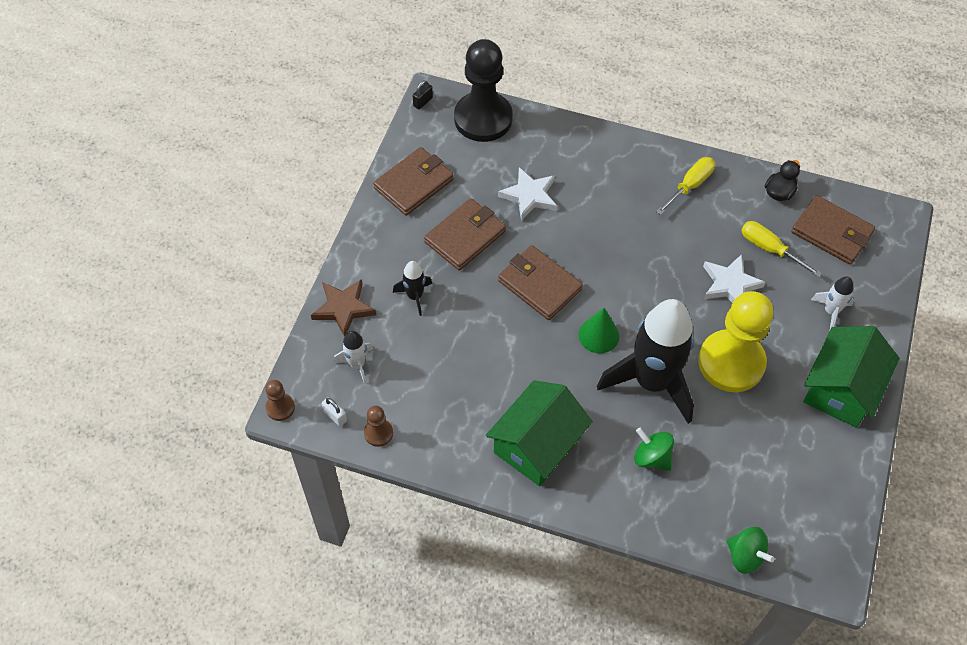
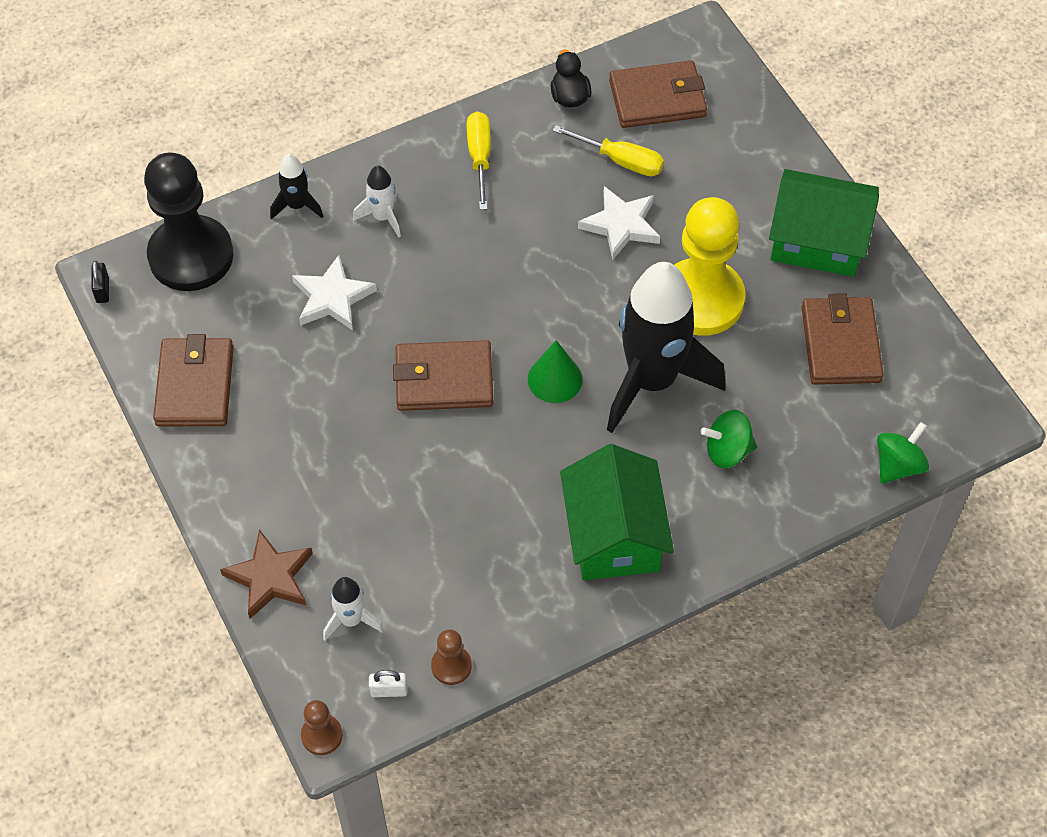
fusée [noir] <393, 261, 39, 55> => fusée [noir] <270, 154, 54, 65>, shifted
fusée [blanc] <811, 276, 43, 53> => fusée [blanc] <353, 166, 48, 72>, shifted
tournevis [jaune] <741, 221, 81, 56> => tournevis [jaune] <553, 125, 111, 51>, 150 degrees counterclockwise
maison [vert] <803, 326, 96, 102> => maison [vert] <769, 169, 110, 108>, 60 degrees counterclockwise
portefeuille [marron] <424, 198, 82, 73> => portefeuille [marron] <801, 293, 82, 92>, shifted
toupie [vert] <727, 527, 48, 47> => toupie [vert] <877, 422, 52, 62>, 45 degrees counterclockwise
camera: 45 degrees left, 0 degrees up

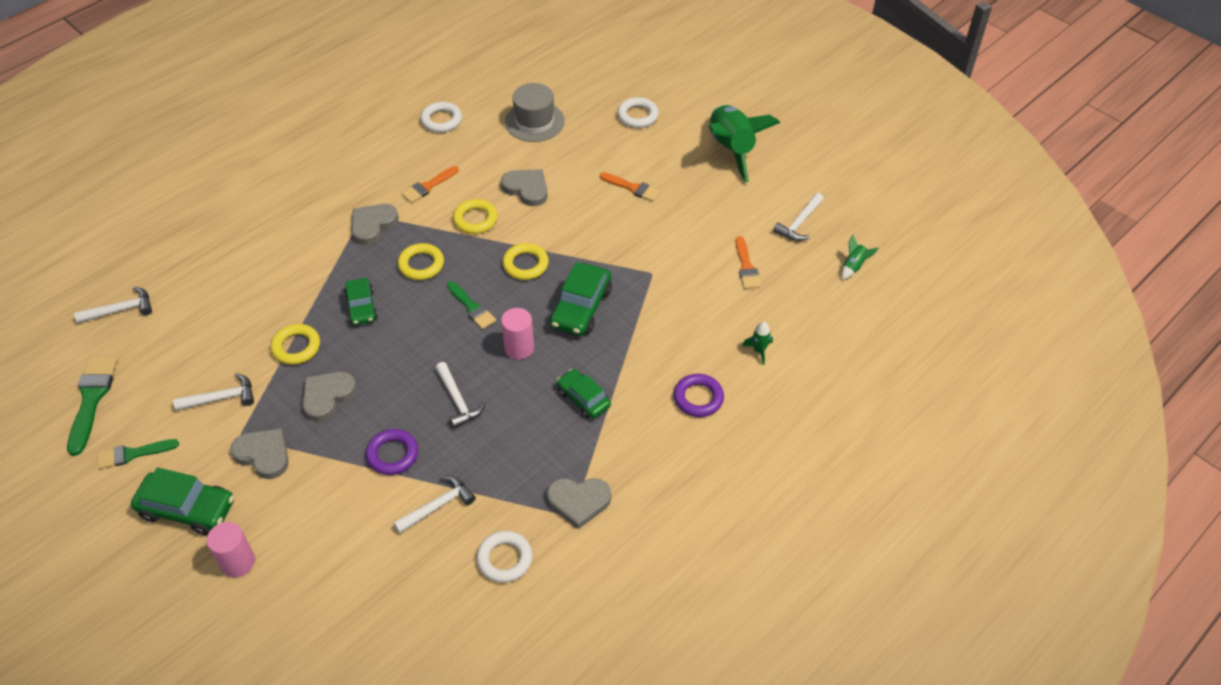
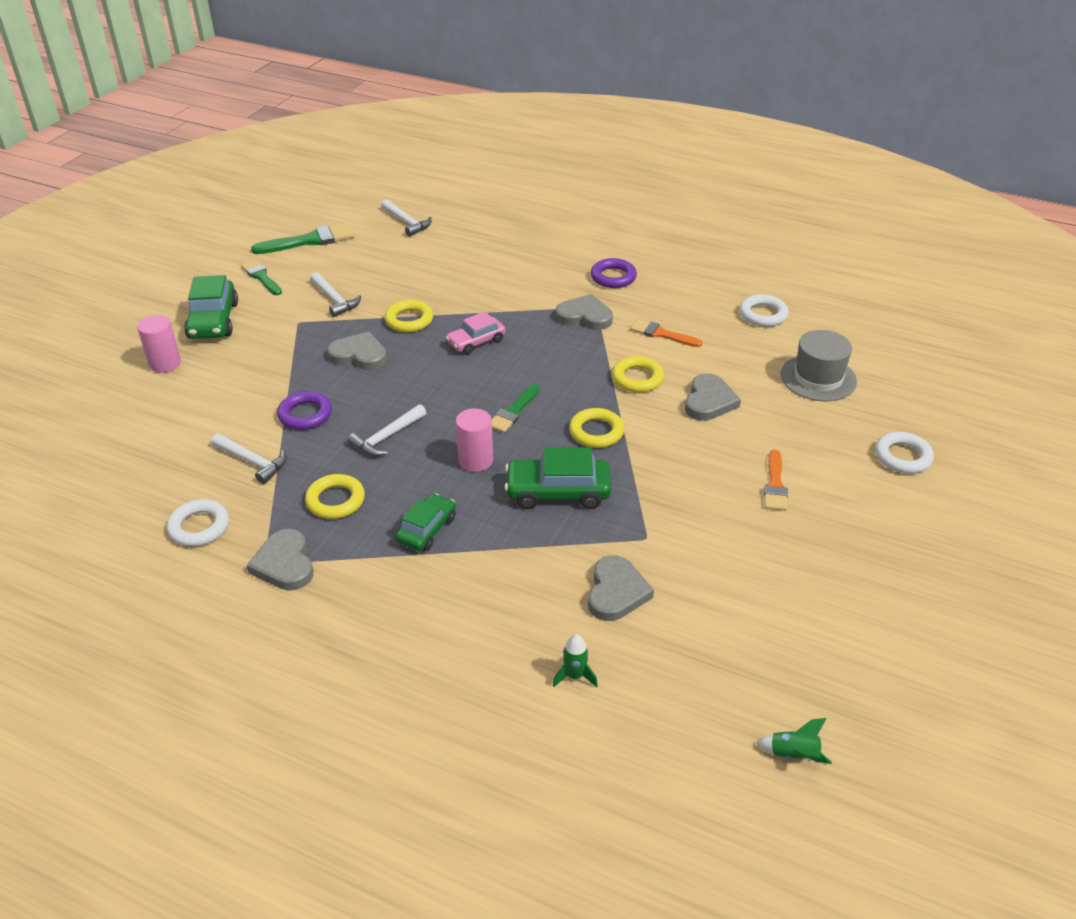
anneau [jaune] <398, 243, 46, 37> => anneau [jaune] <305, 474, 60, 45>, shifted
voiture [vert] <344, 278, 34, 47> => voiture [rose] <446, 312, 60, 43>
cœur [gris] <230, 428, 59, 51> => cœur [gris] <588, 556, 66, 65>, shifted
anneau [violet] <674, 374, 50, 43> => anneau [violet] <591, 258, 46, 30>, shifted
fusée [vert] <709, 105, 71, 77> => nothing
pinceau [orange] <736, 236, 25, 53> => nothing
marteau [blanc] <773, 193, 51, 48> => nothing
camera: 70 degrees right, 10 degrees down

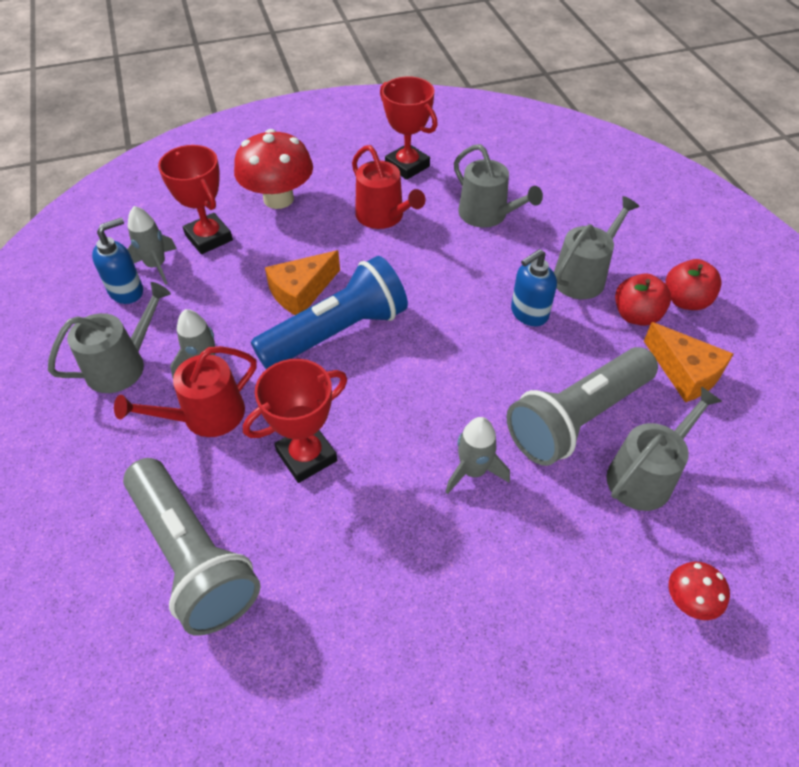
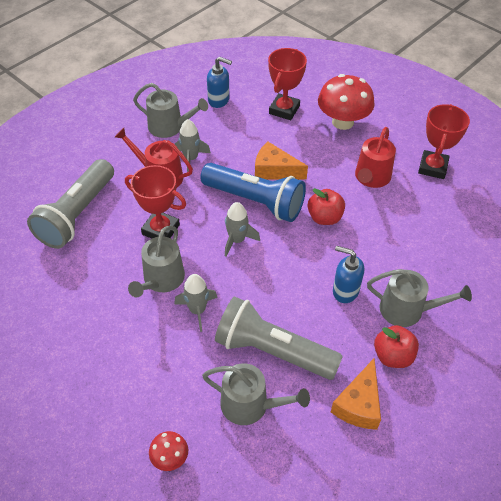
arrosoir [gris] <454, 144, 89, 84> => arrosoir [gris] <128, 226, 57, 71>, shifted
fusée [gris] <127, 206, 50, 79> => fusée [gris] <225, 202, 35, 54>, shifted
pomme [rouge] <665, 259, 57, 51> => pomme [rouge] <308, 188, 37, 37>, shifted
camera: 60 degrees right, 0 degrees up

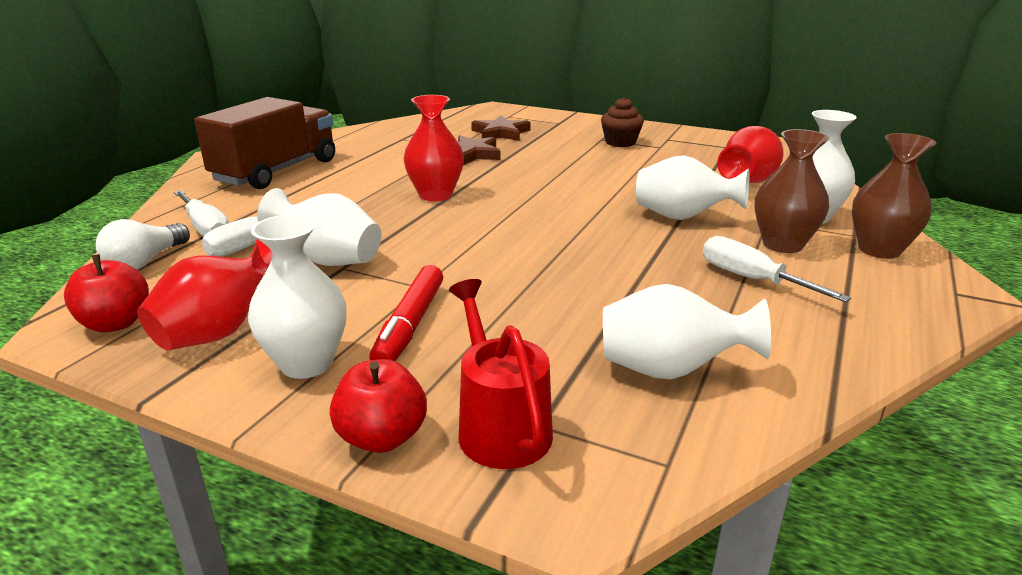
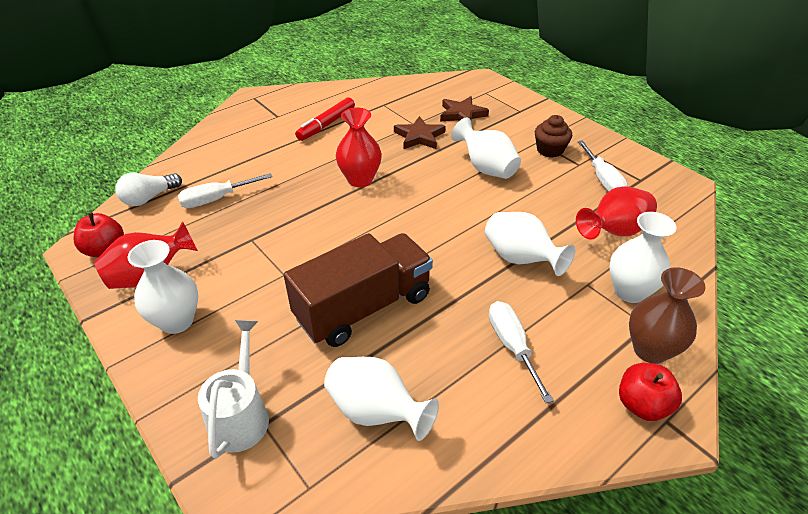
arrosoir [rouge] <449, 279, 104, 190> => arrosoir [blanc] <198, 320, 71, 139>
camion [marron] <194, 97, 141, 92> => camion [marron] <284, 233, 149, 114>, shifted
feutre [rouge] <369, 265, 74, 96> => feutre [rouge] <295, 97, 60, 44>, shifted
vase [blanc] <257, 188, 124, 78> => vase [blanc] <451, 117, 70, 62>, shifted
tournevis [blanc] <174, 190, 55, 47> => tournevis [blanc] <577, 140, 51, 52>, shifted
pomme [rouge] <330, 359, 97, 94> => pomme [rouge] <619, 363, 63, 58>, shifted
vase [marron] <754, 129, 76, 124> => nothing
camera: 25 degrees right, 15 degrees up

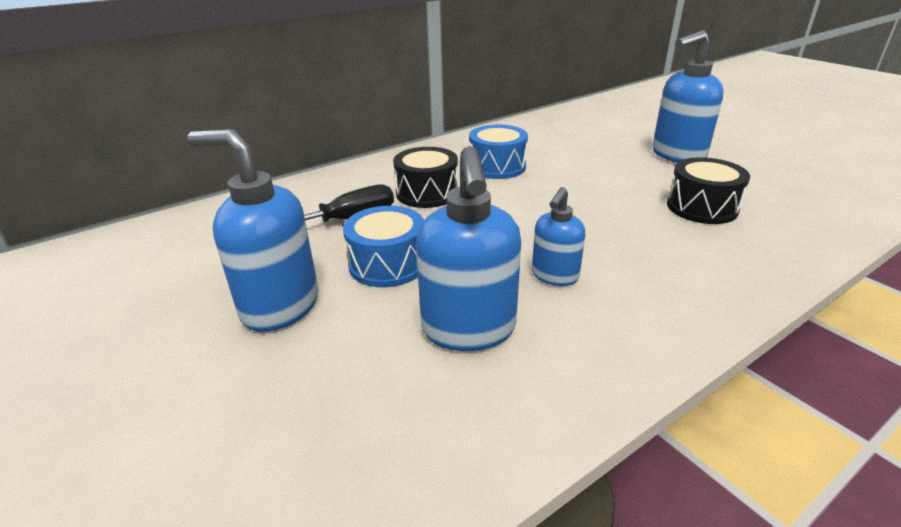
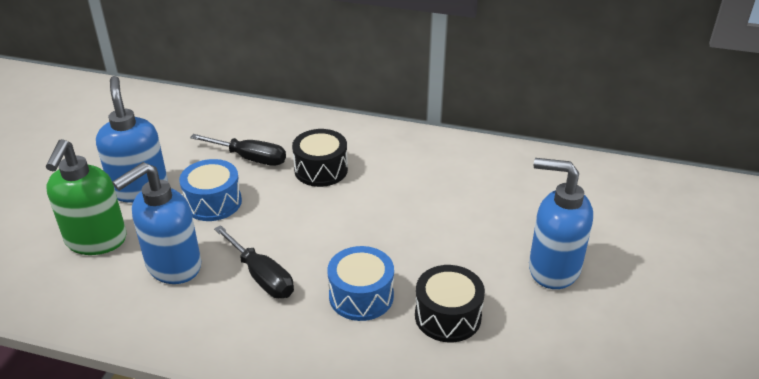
nothing => distributeur de savon [vert] <46, 139, 81, 116>
distributeur de savon [bleu] <532, 187, 53, 99> => tournevis [noir] <214, 225, 80, 73>
tambour [bleu] <469, 125, 59, 54> => tambour [bleu] <327, 246, 67, 75>, shifted
camera: 50 degrees right, 5 degrees up

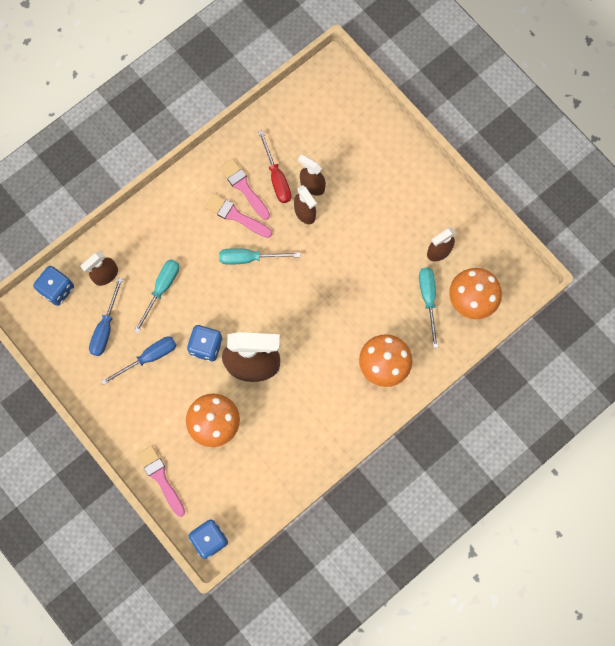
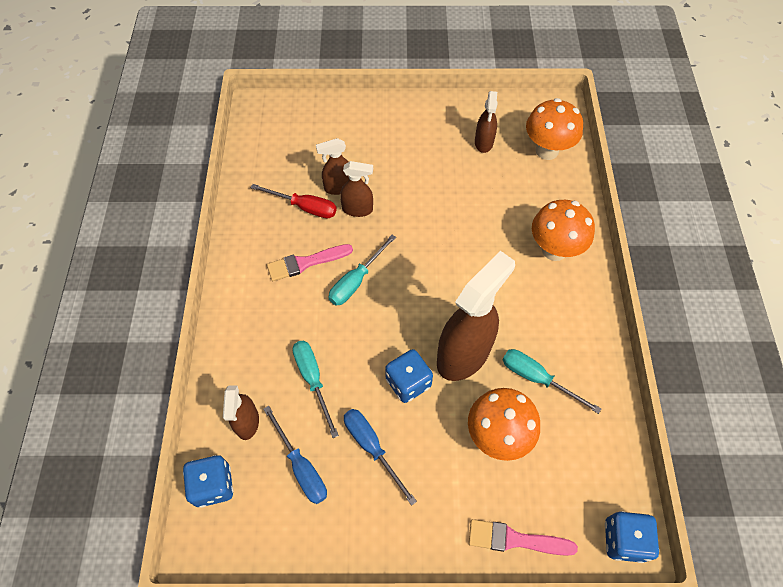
tournevis [bleu] <101, 336, 76, 49> => tournevis [bleu] <344, 409, 73, 97>, 45 degrees counterclockwise
tournevis [turquoise] <419, 268, 19, 80> => tournevis [turquoise] <503, 349, 98, 65>, shifted
pinceau [rose] <219, 159, 51, 61> => nothing
camera: 50 degrees left, 15 degrees down

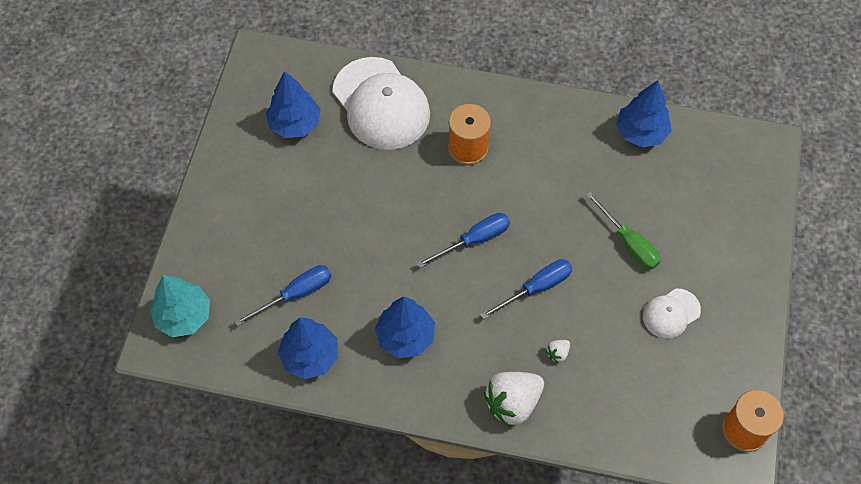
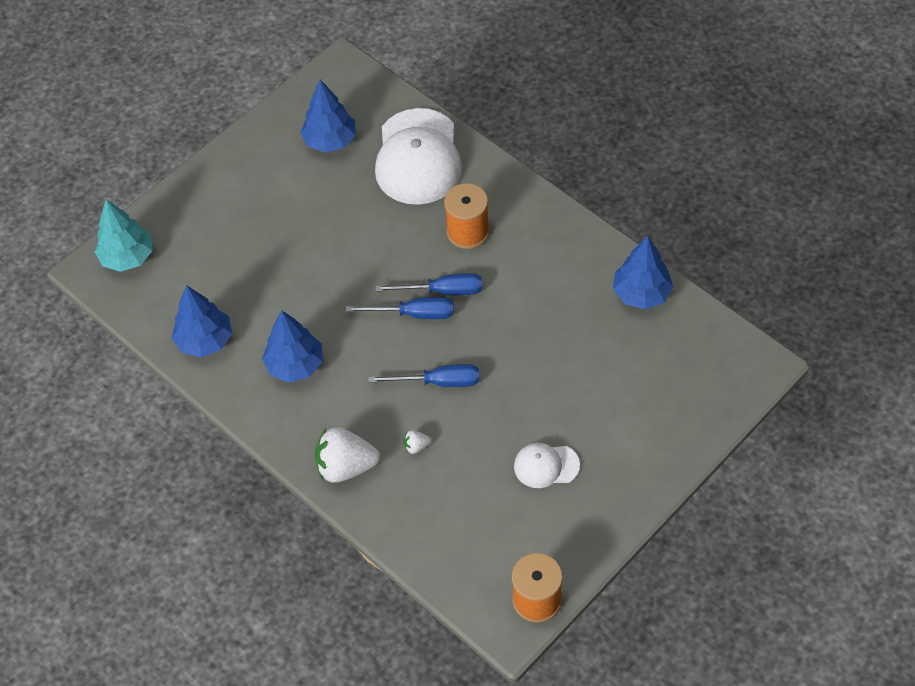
tournevis [bleu] <234, 265, 97, 61> => tournevis [bleu] <375, 273, 107, 22>, shifted
tournevis [vert] <585, 191, 76, 79> => nothing
camera: 35 degrees right, 5 degrees down

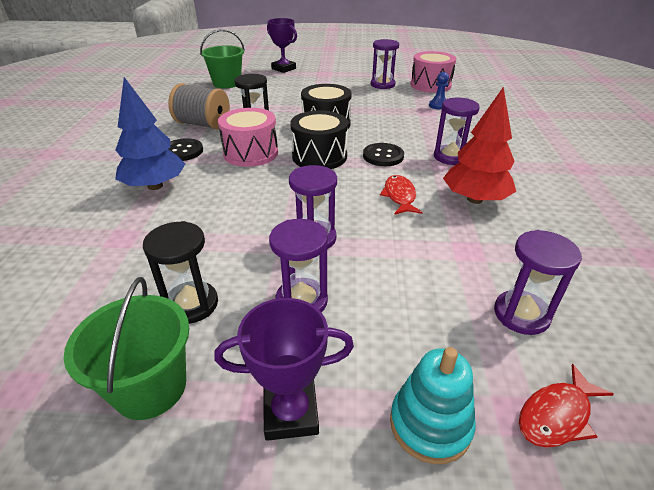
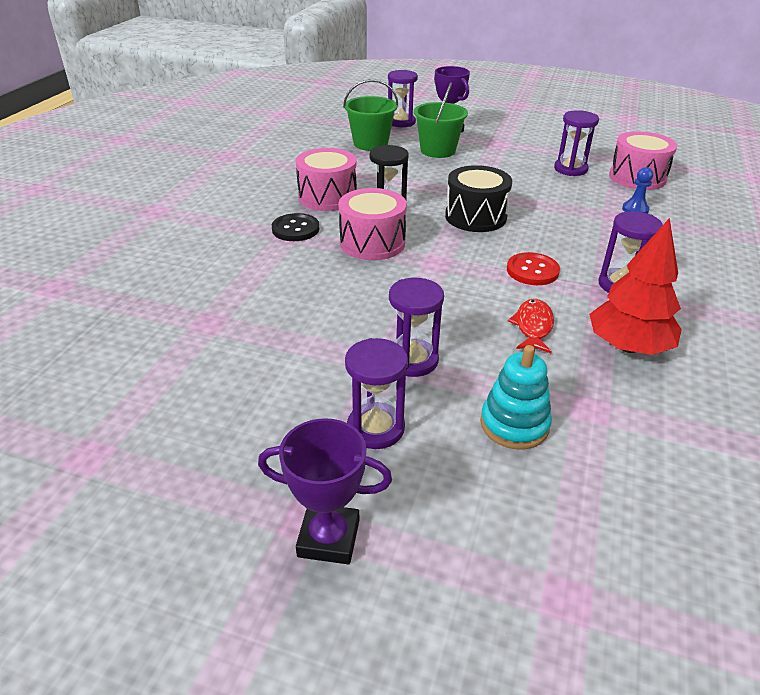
bobine [gris] <168, 83, 62, 47> => tambour [rose] <296, 148, 61, 63>
sablier [violet] <494, 230, 88, 105> => sablier [violet] <388, 70, 30, 57>, shifted
seau [vert] <64, 277, 125, 143> => seau [vert] <414, 82, 54, 76>, shifted
jouet à empiler [turquoise] <390, 347, 85, 117> => jouet à empiler [turquoise] <480, 345, 72, 104>, shifted
bouton [noir] <363, 143, 41, 23> => bouton [rouge] <507, 252, 53, 33>
arbre [bleu] <115, 77, 70, 113> => nothing
sablier [noir] <143, 221, 75, 103> => nothing
tambour [noir] <290, 110, 58, 59> => nothing
poisson [rouge] <519, 364, 95, 84> => nothing
camera: 15 degrees right, 0 degrees up

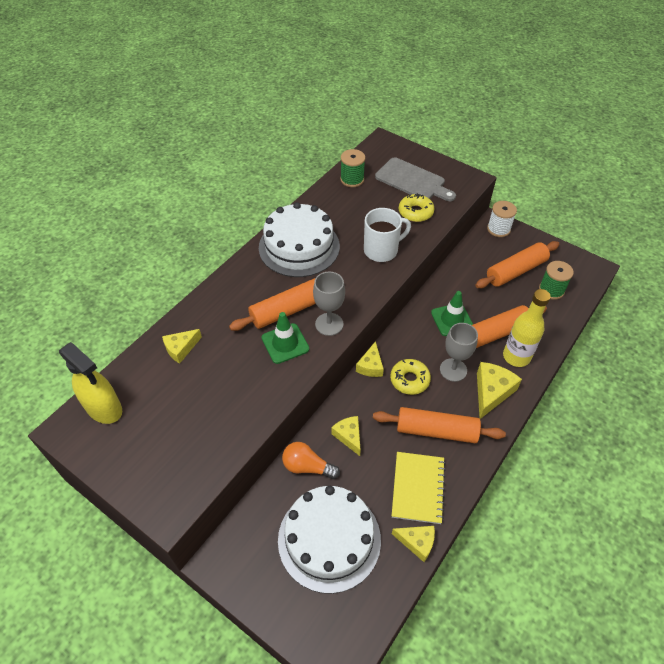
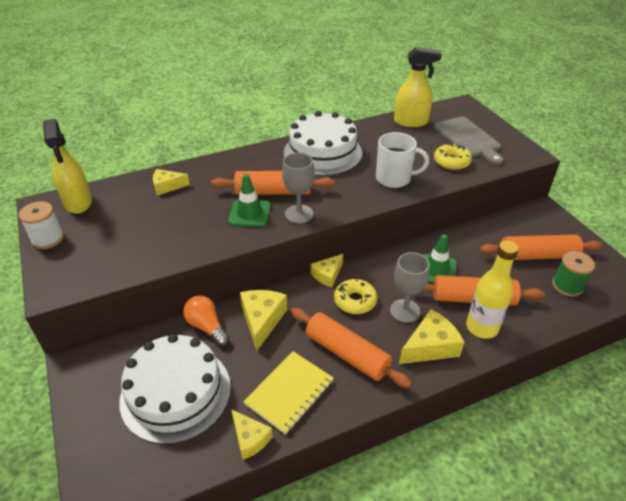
bobine [blanc] <487, 201, 30, 36> => bobine [blanc] <19, 201, 45, 48>, shifted
fromage [jaune] <331, 416, 30, 40> => fromage [jaune] <240, 290, 47, 61>, x1.52
bobine [vert] <340, 149, 26, 38> => vaporisateur [jaune] <394, 47, 48, 80>
camera: 30 degrees right, 10 degrees down

